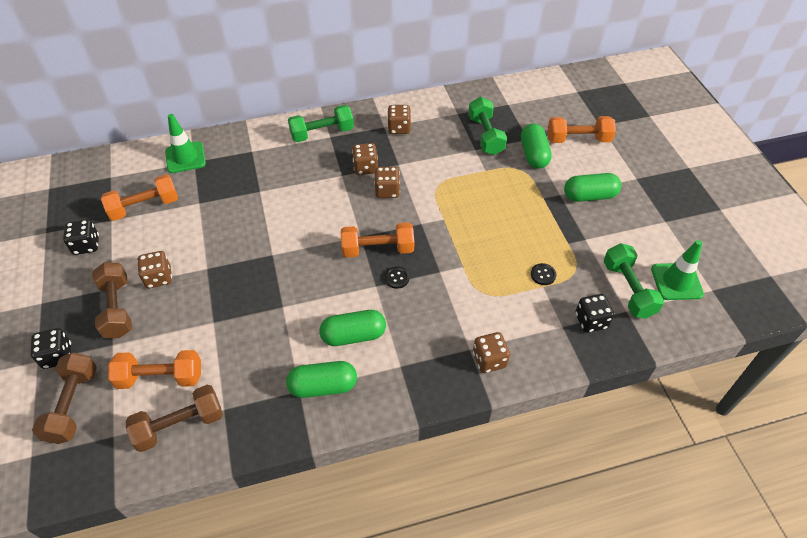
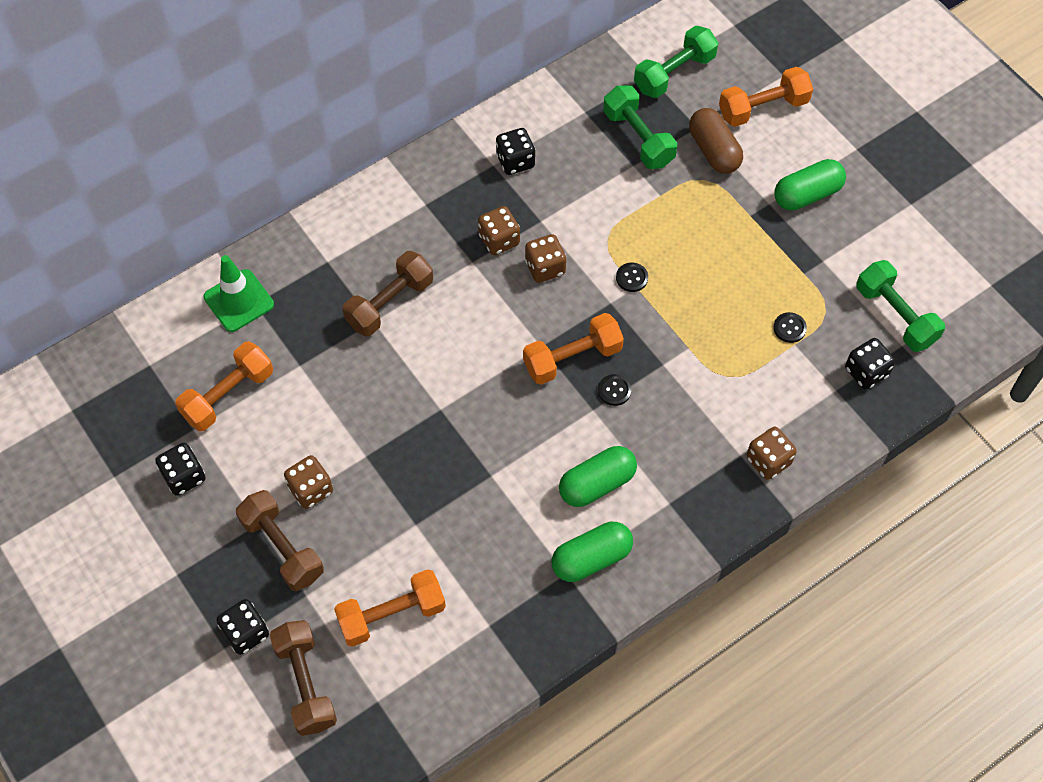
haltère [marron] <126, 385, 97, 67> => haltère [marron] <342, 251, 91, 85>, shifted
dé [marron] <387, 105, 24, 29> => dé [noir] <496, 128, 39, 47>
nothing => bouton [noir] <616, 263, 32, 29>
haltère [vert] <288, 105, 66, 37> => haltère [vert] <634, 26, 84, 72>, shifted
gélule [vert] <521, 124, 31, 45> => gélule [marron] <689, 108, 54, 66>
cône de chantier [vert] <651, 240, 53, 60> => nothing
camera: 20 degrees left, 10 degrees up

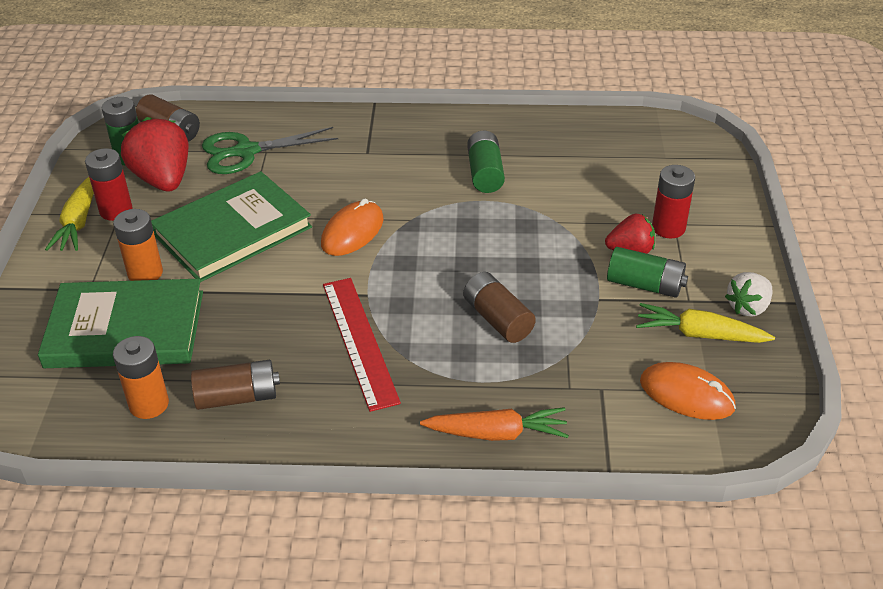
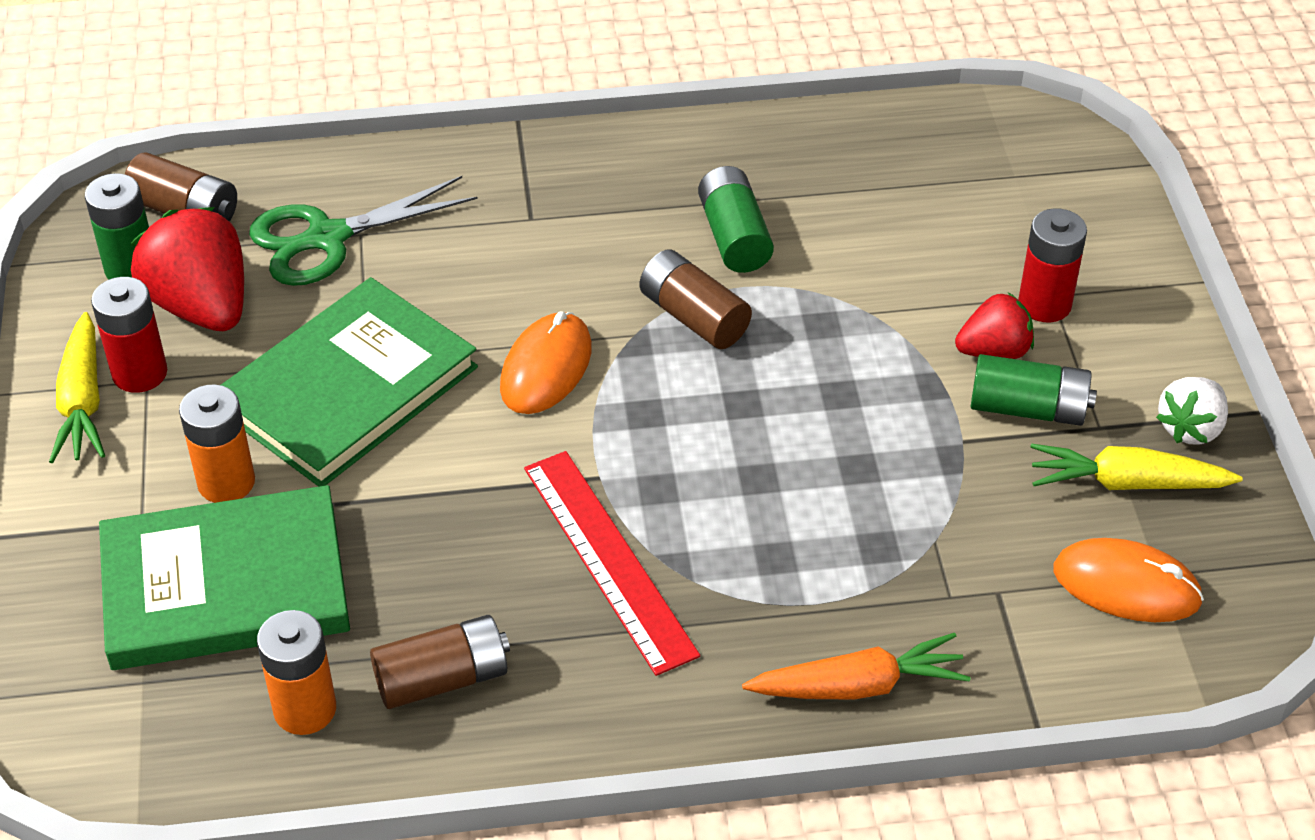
pile [marron] <463, 272, 73, 71> => pile [marron] <640, 249, 112, 100>, shifted
camera: 10 degrees left, 5 degrees up

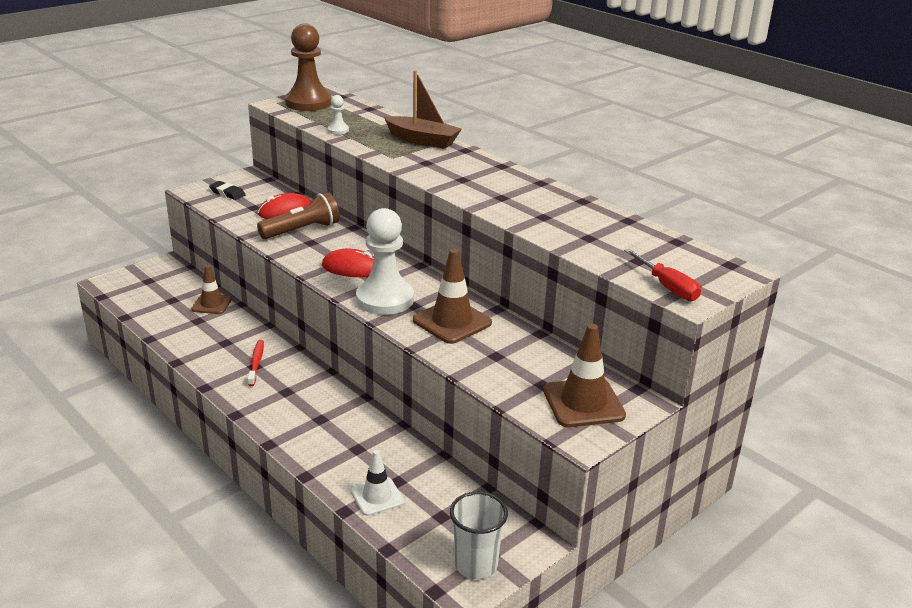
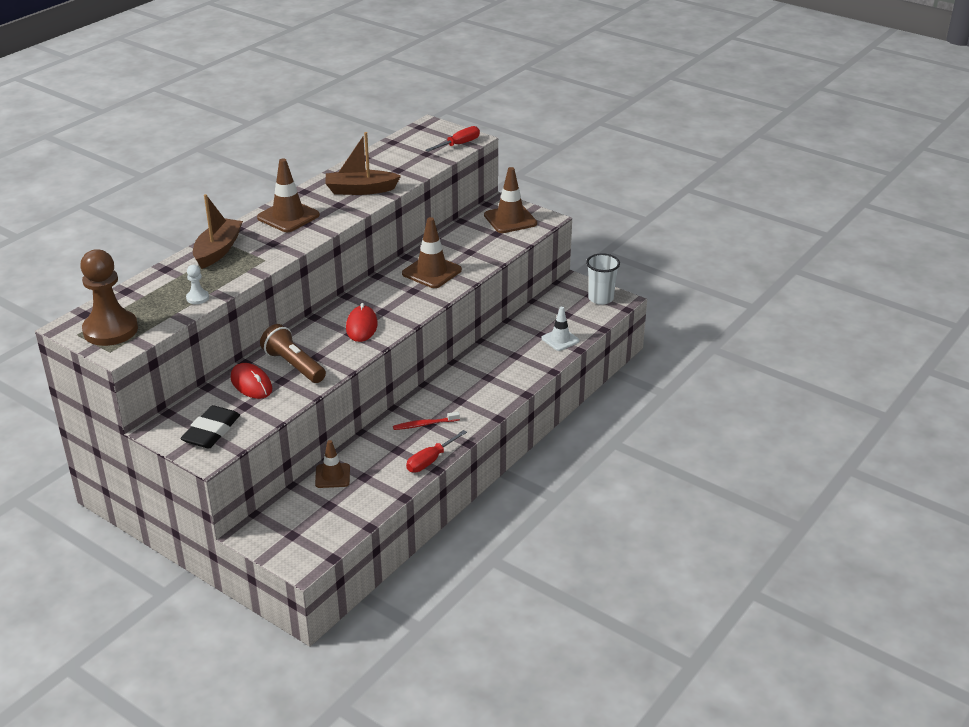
gomme [noir] <209, 181, 37, 19> => gomme [noir] <180, 405, 60, 43>, x1.64
nothing => cône de chantier [marron] <257, 159, 63, 73>
nothing => bateau [marron] <325, 132, 76, 63>
nothing => tournevis [rouge] <406, 430, 61, 42>
pion [blanc] <356, 208, 58, 107> => nothing
camera: 100 degrees left, 5 degrees up

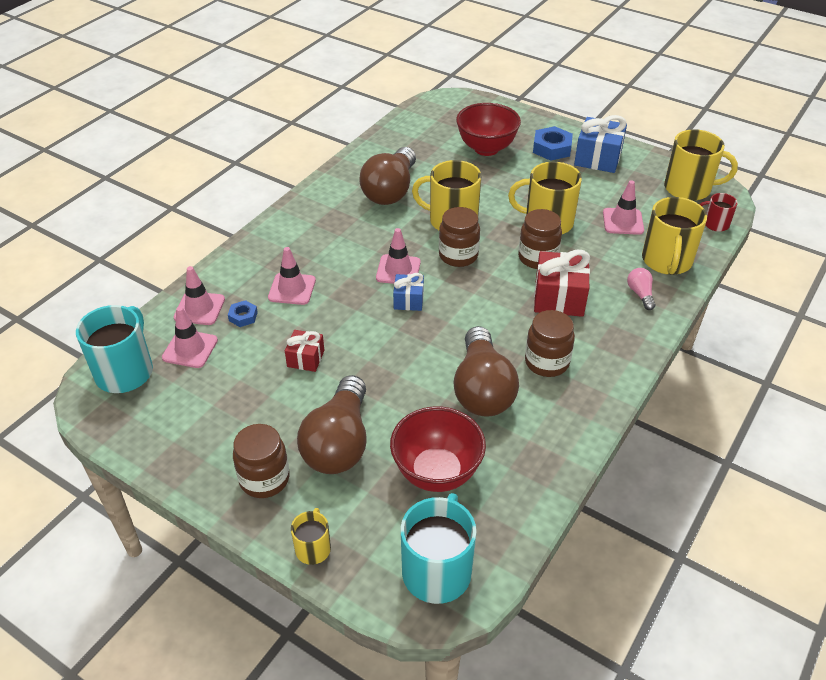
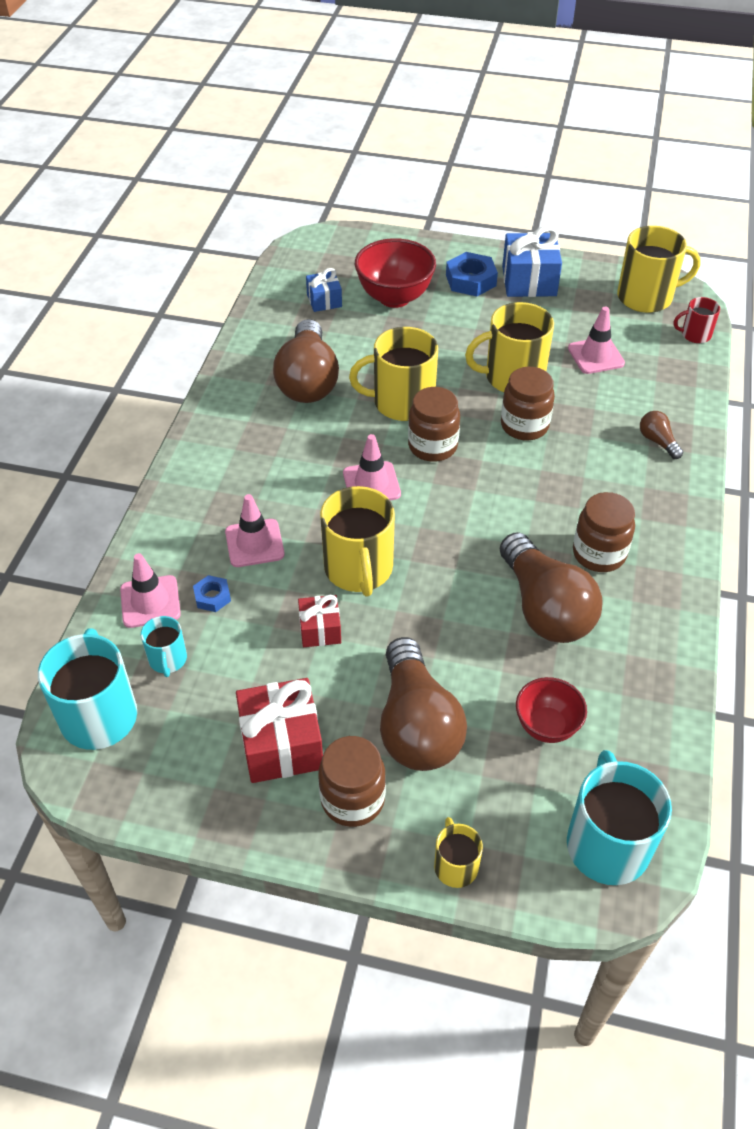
cône de chantier [rose] <162, 306, 56, 62> => tasse [turquoise] <141, 616, 46, 61>
cadeau [rouge] <534, 250, 56, 67> => cadeau [rouge] <236, 678, 87, 105>, shifted
cadeau [bleu] <393, 273, 31, 38> => cadeau [bleu] <306, 268, 36, 44>, shifted
tasse [jaune] <642, 197, 65, 78> => tasse [jaune] <320, 486, 75, 111>, shifted
bol [rouge] <390, 407, 96, 85> => bol [rouge] <516, 677, 71, 66>, x0.62
ampoule [rose] <627, 268, 28, 42> => ampoule [marron] <640, 411, 43, 48>
camera: 20 degrees left, 5 degrees up

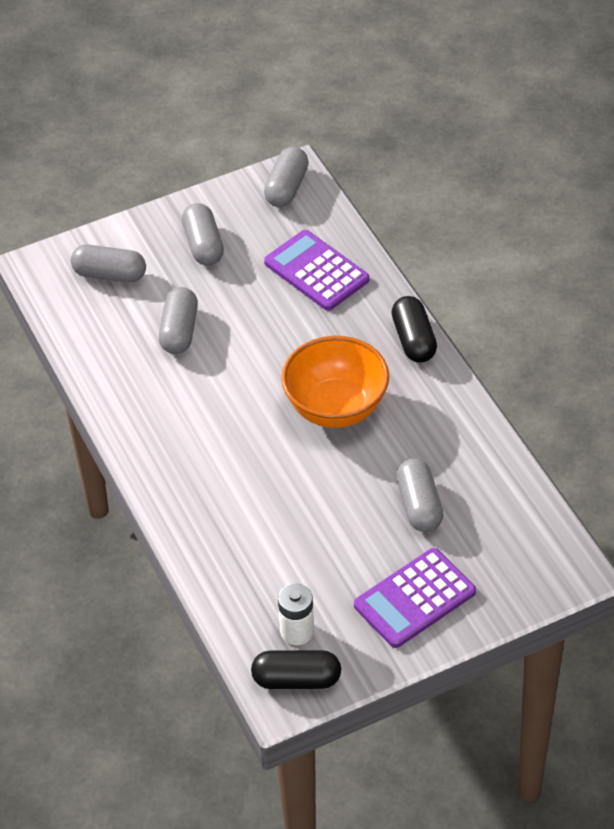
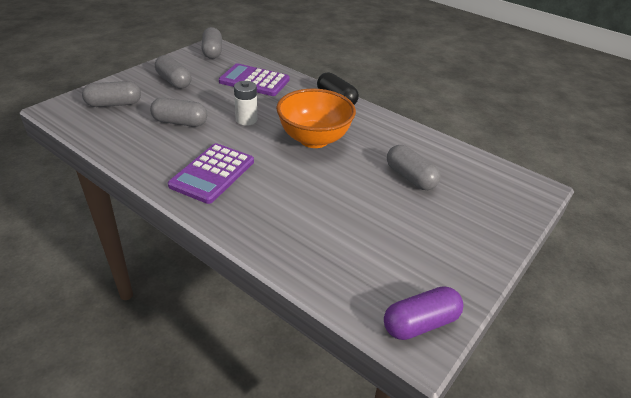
gélule [gris] <159, 287, 39, 67> => gélule [gris] <150, 98, 57, 29>, 60 degrees counterclockwise
calculatrice [violet] <354, 548, 122, 100> => calculatrice [violet] <168, 143, 86, 61>, shifted
pile [blanc] <278, 584, 36, 61> => pile [blanc] <234, 81, 23, 45>, shifted
gélule [noir] <251, 650, 90, 39> => gélule [violet] <384, 286, 80, 54>
camera: 30 degrees left, 10 degrees down

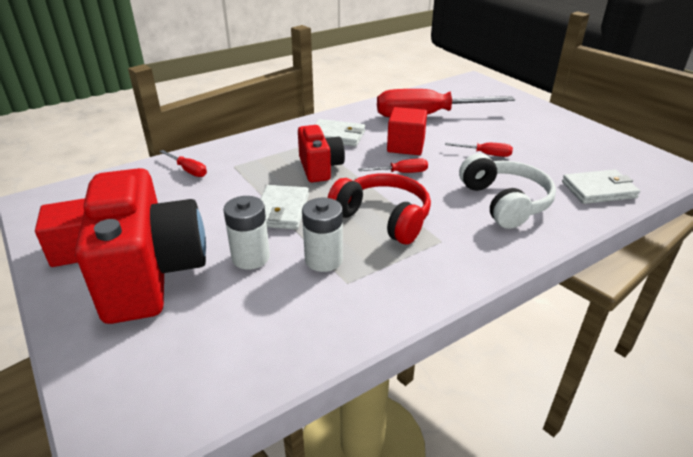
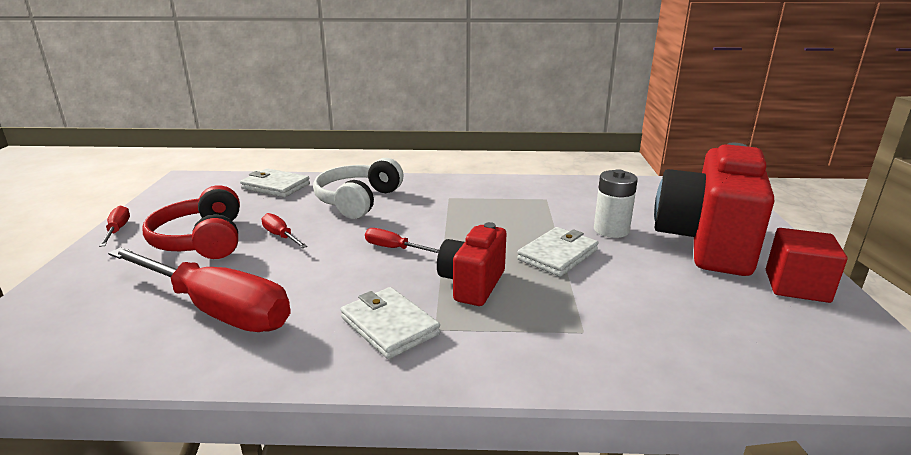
tournevis [rouge] <159, 150, 48, 27> => tournevis [rouge] <99, 206, 31, 41>, shifted
casque audio [rouge] <328, 173, 103, 71> => casque audio [rouge] <142, 185, 98, 74>, shifted
pile [blanc] <302, 198, 41, 74> => nothing
cube [rouge] <387, 107, 40, 48> => nothing
camera: 145 degrees left, 10 degrees down

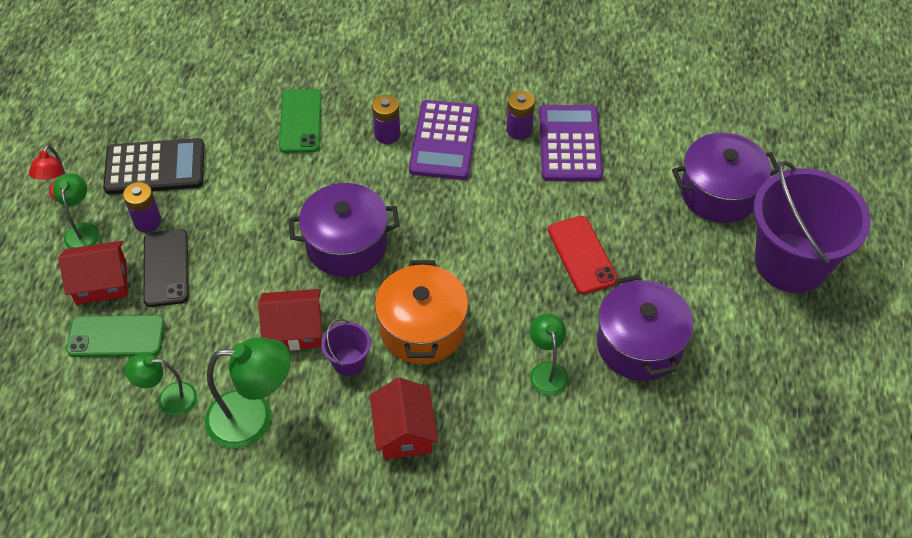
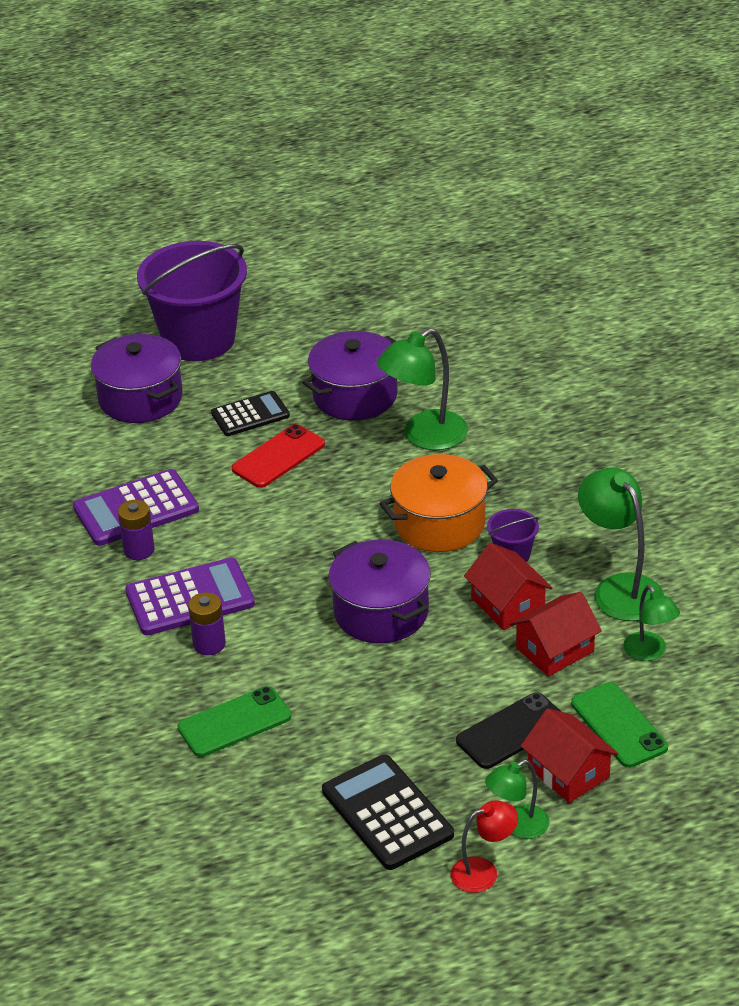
nothing => calculatrice [noir] <211, 391, 79, 45>
lampe [vert] <530, 314, 39, 81> => lampe [vert] <377, 328, 91, 122>, x1.69
maison [rouge] <370, 378, 68, 82> => maison [rouge] <510, 592, 92, 85>, shifted
pile [violet] <123, 182, 38, 50> => nothing
camera: 115 degrees left, 15 degrees down

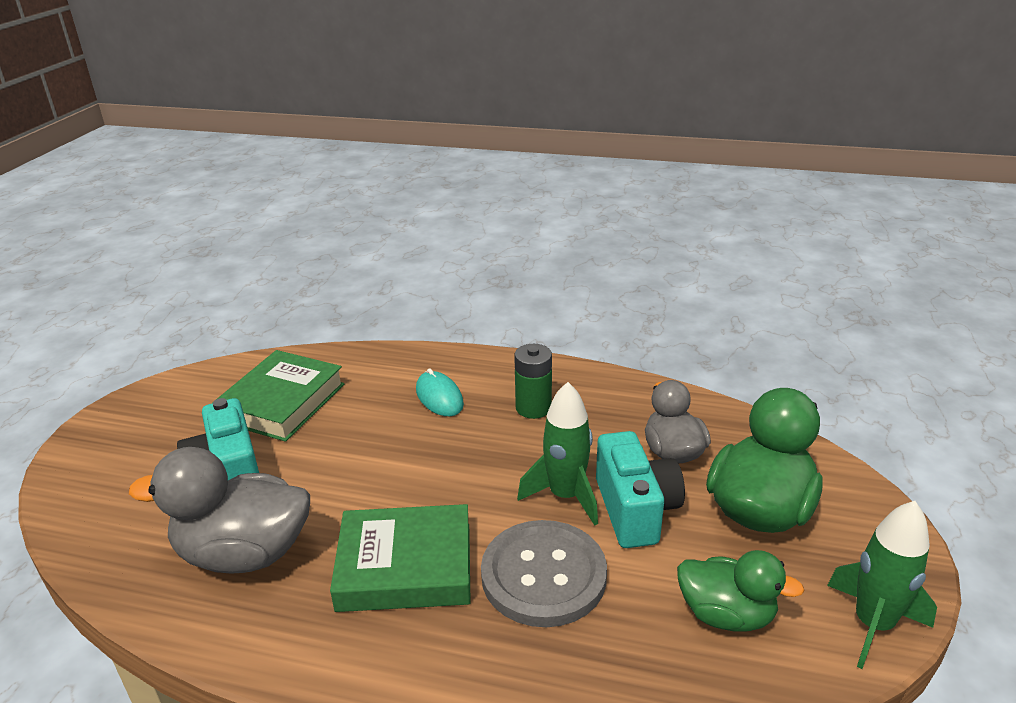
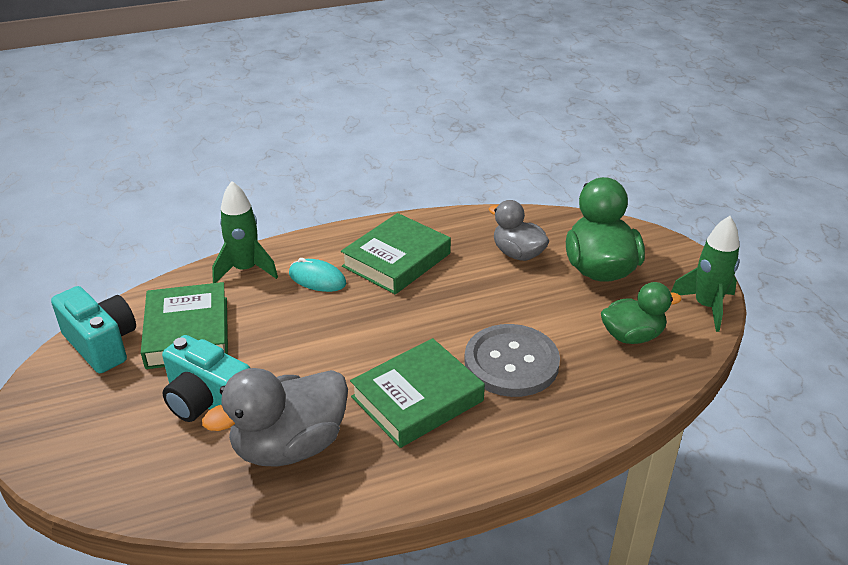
appareil photo [turquoise] <596, 431, 89, 117> => appareil photo [turquoise] <51, 286, 85, 87>, shifted
fusée [vert] <517, 382, 81, 144> => fusée [vert] <212, 181, 66, 102>, shifted
pile [vert] <514, 344, 38, 75> => livre [vert] <341, 213, 110, 81>
camera: 35 degrees left, 5 degrees up

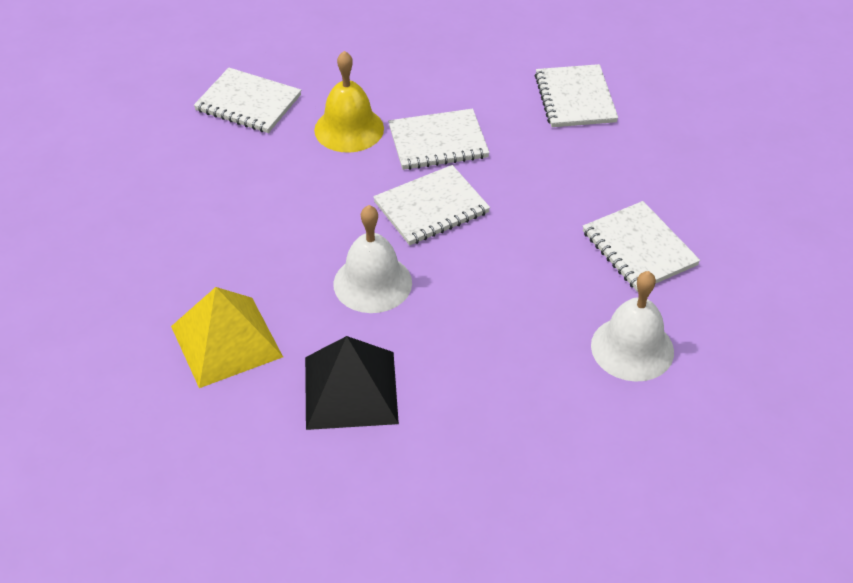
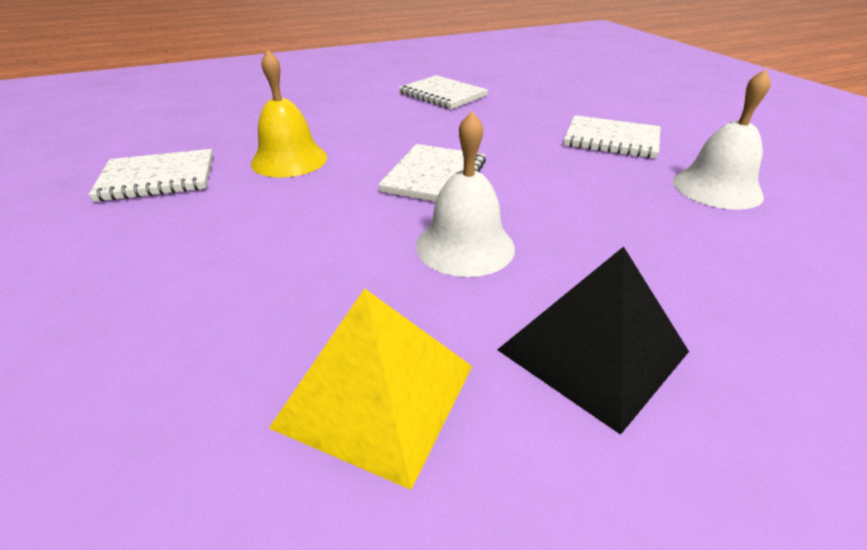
carnet [blanc] <388, 109, 102, 61> => nothing
camera: 40 degrees left, 10 degrees down

